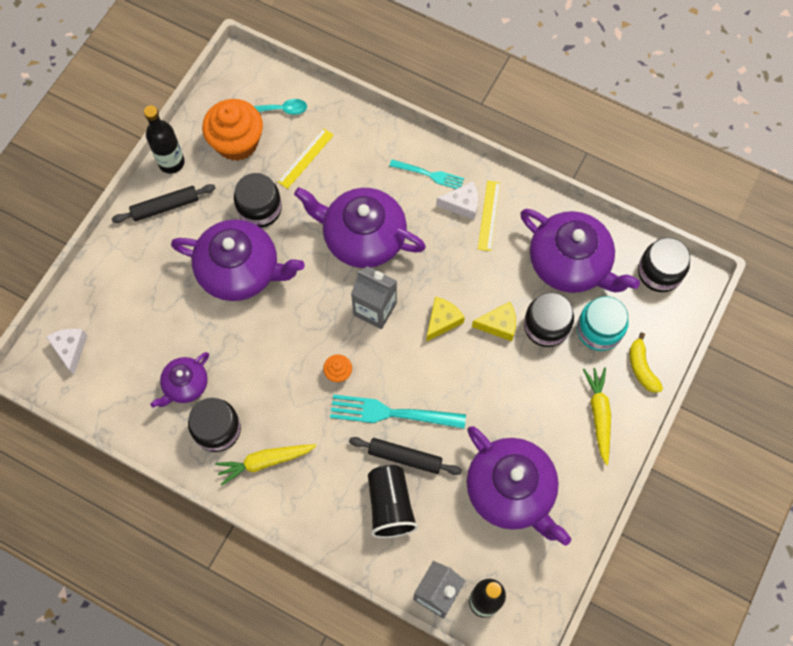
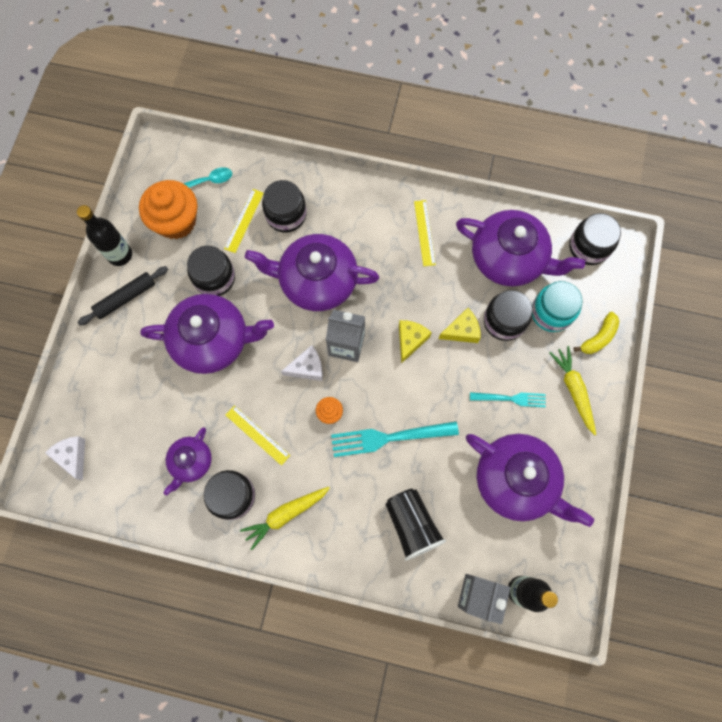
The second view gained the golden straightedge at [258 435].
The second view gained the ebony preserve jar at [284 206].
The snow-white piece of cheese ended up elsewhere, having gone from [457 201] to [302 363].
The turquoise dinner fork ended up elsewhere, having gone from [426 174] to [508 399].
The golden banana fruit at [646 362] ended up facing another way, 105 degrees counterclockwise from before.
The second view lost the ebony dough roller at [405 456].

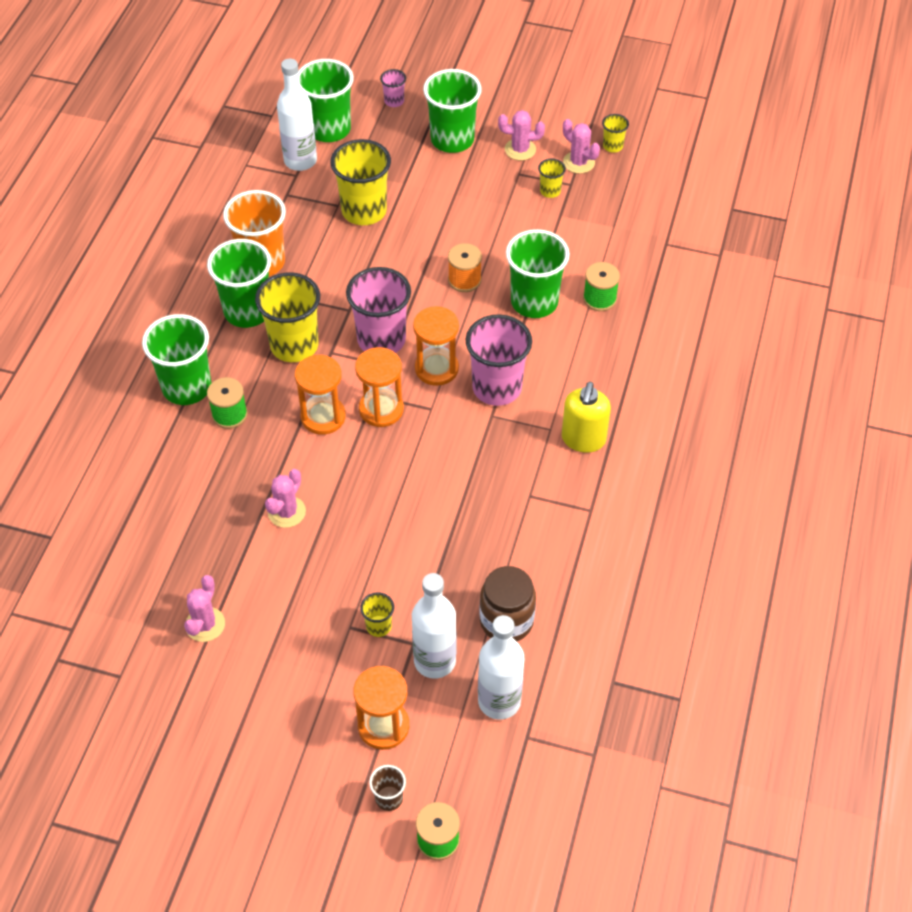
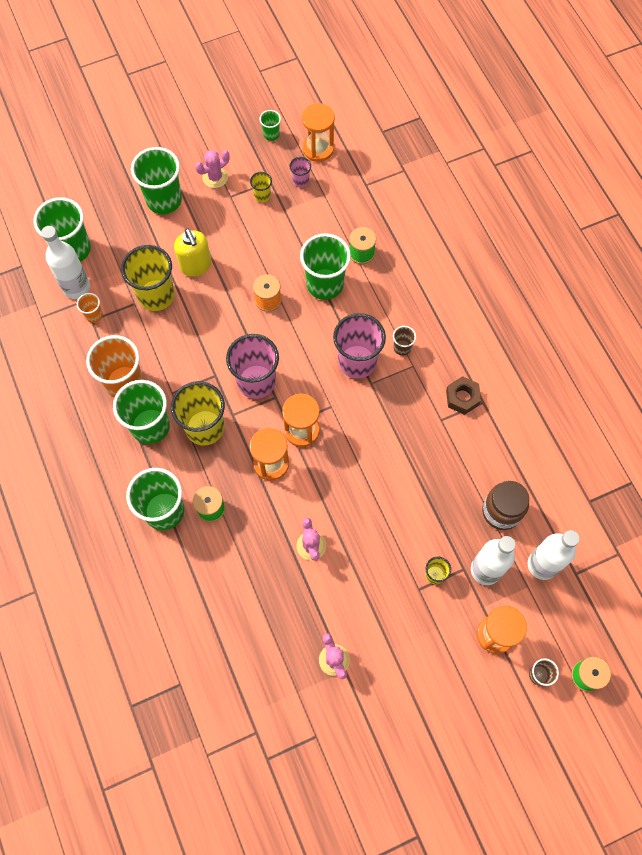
The second view gained the orange beaker at [90 308].
The golden pump bottle ended up elsewhere, having gone from [586 417] to [192 252].
What was the golden beaker at [615 133] turned into the leaf-green beaker at [270 125].
The rosy beaker ended up elsewhere, having gone from [393 88] to [300 172].
The orange hourglass ended up elsewhere, having gone from [436 346] to [318 132].
The second view gained the russet beaker at [404 341].
The second view gained the russet hex nut at [463 395].
The second view lost the rosy prickly plant at [581 146].

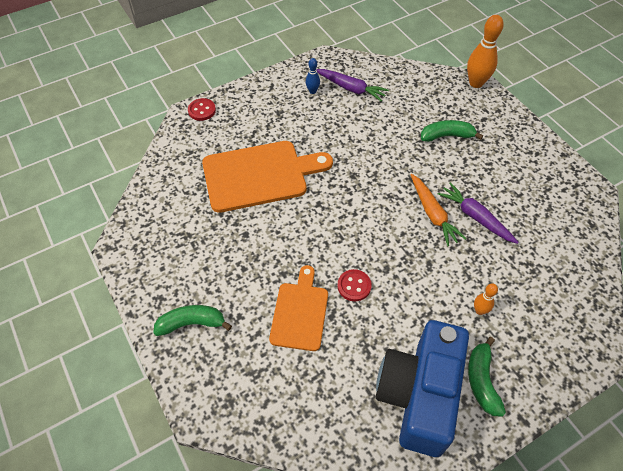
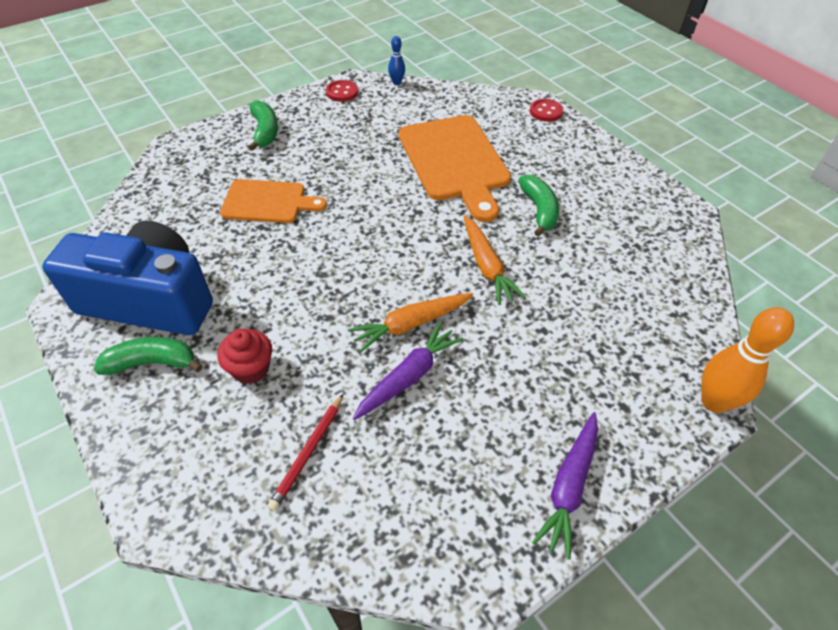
Where the orange skittle stood at [486 299], the scarlet cupcake came to stand at [244 356].
The second view gained the scarlet wooden pencil at [305 452].
The scarlet sewing button ended up elsewhere, having gone from [354 285] to [342 91].
The blue skittle ended up elsewhere, having gone from [313 76] to [396 60].
The second view gained the orange toy carrot at [494 260].
The leaf-green banana fruit ended up elsewhere, having gone from [452 131] to [538 206].
The purple toy carrot ended up elsewhere, having gone from [352 85] to [565 486].

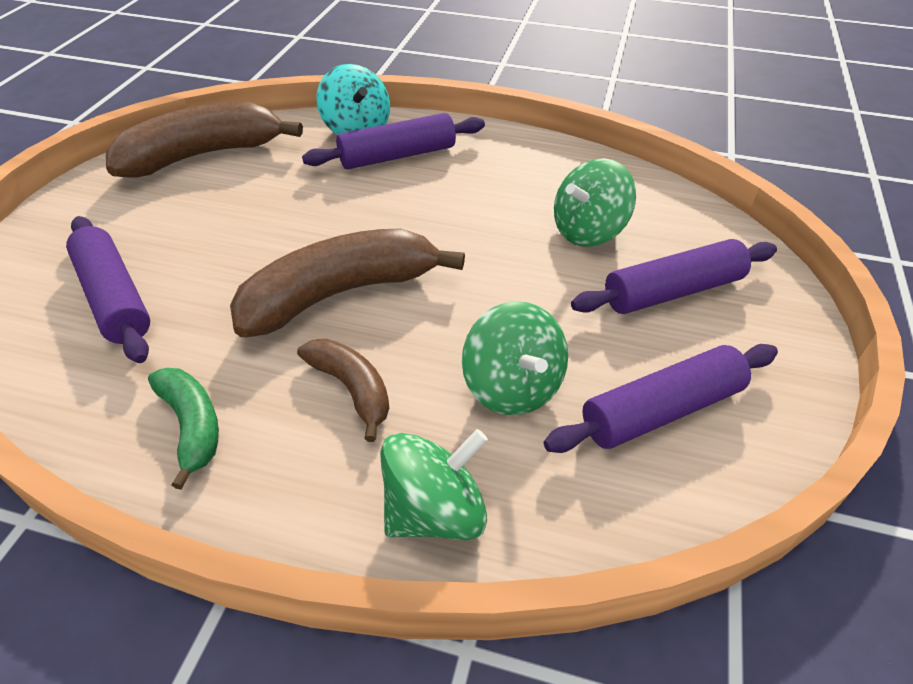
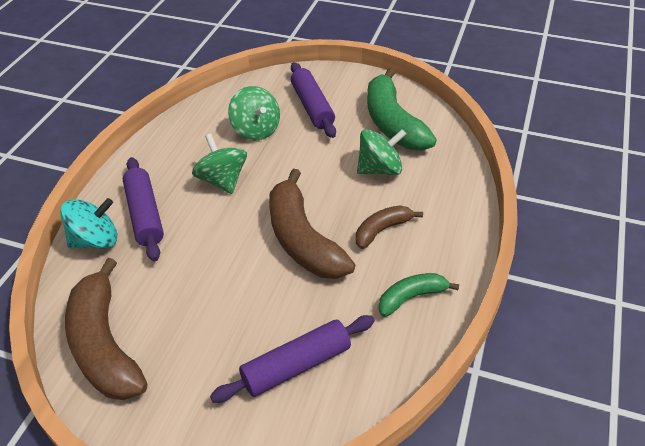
The leaf-green spinning top ended up elsewhere, having gone from [434 484] to [219 164].
Where the purple dough roller stood at [661 398], the leaf-green banana fruit came to stand at [402 109].

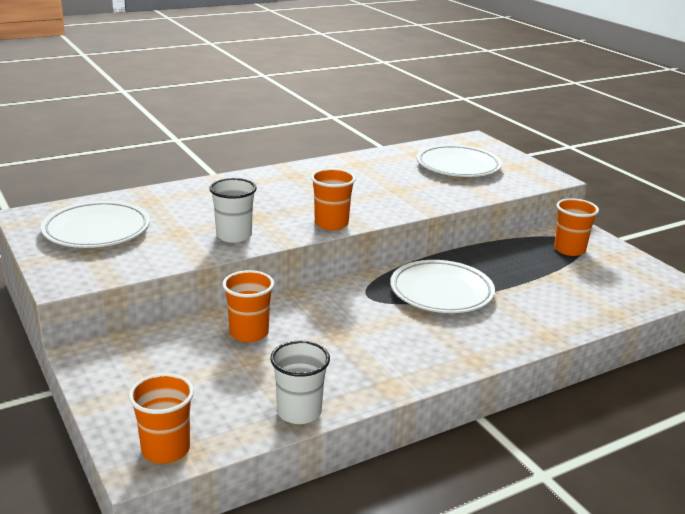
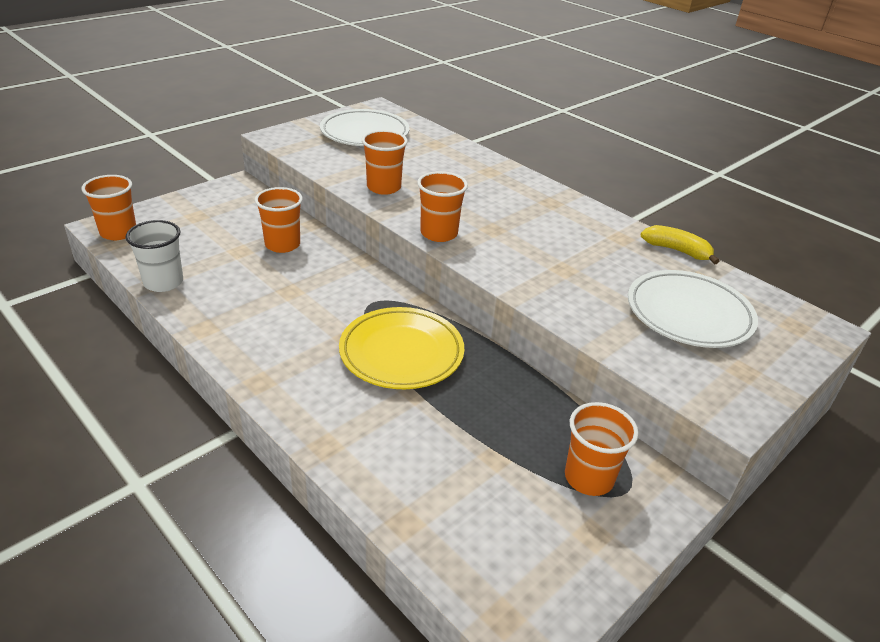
What was the snow-white plate at [442 286] turned into the golden plate at [401 348].
What was the snow-white beaker at [233 210] turned into the orange beaker at [385 162].
The second view gained the golden banana fruit at [680 244].

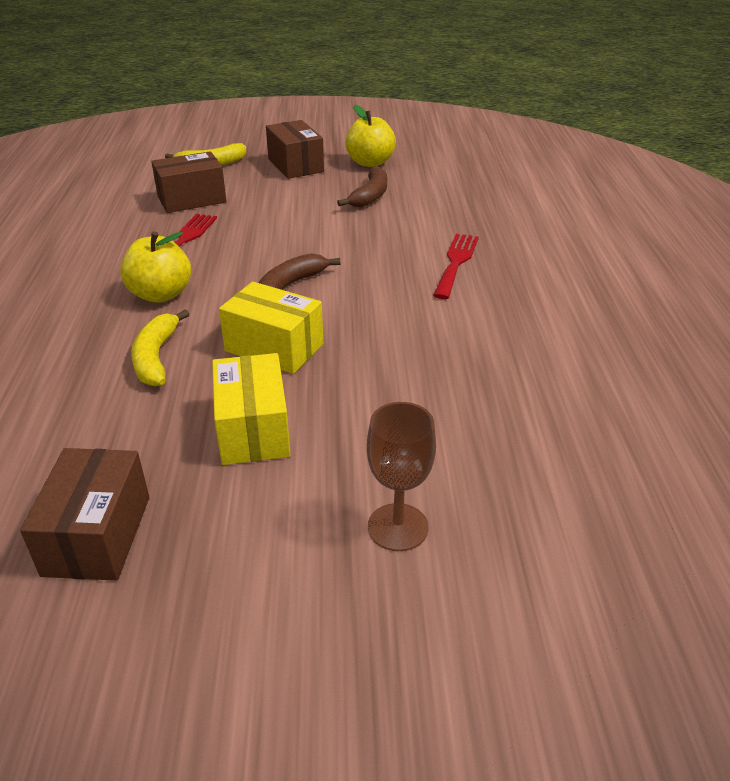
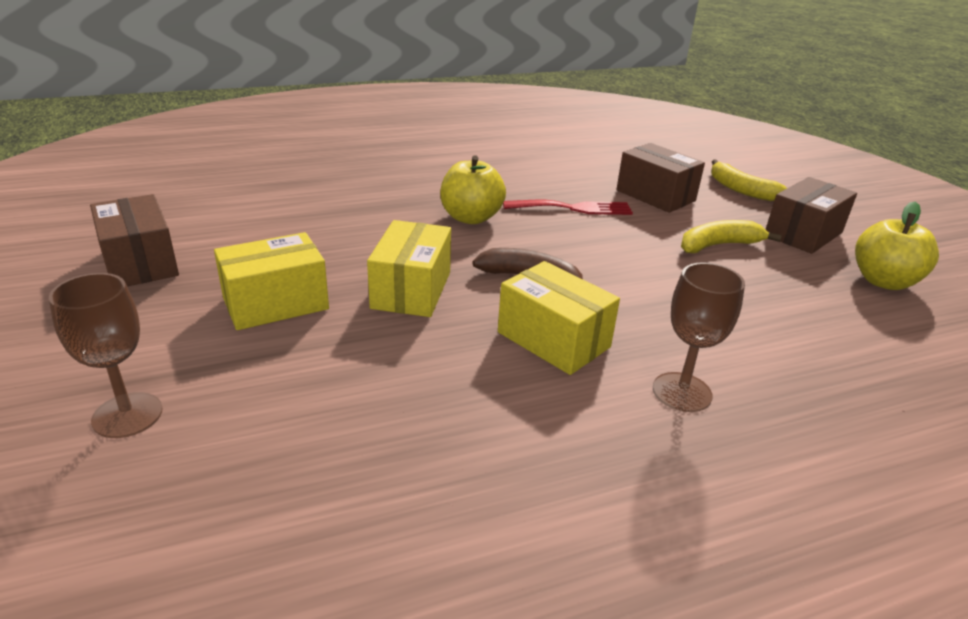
The russet box at [84 514] ended up facing another way, 75 degrees clockwise from before.
The second view gained the golden box at [559 318].
Where the scarlet dinner fork stood at [456 266], the russet chalice came to stand at [699 337].
The golden banana fruit ended up elsewhere, having gone from [160 347] to [731 236].
The second view lost the russet banana fruit at [362 186].

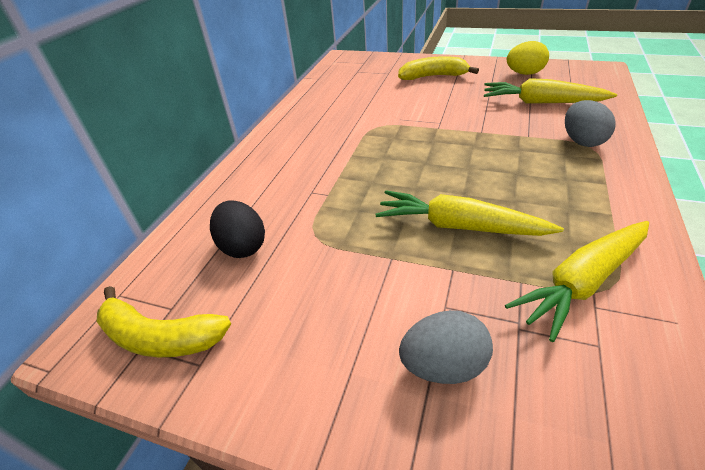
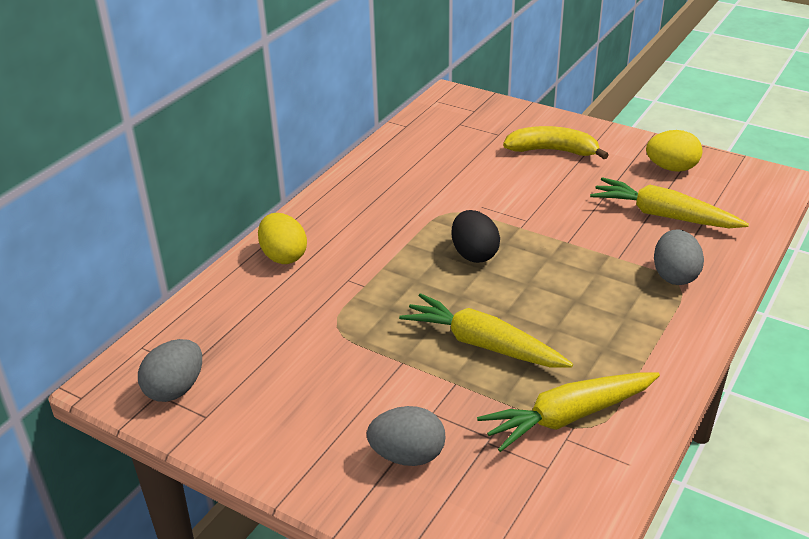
Where the golden banana fruit stood at [163 321], the grey egg came to stand at [170 370].
The second view gained the golden egg at [282 238].
The ebony egg ended up elsewhere, having gone from [237 229] to [476 236].

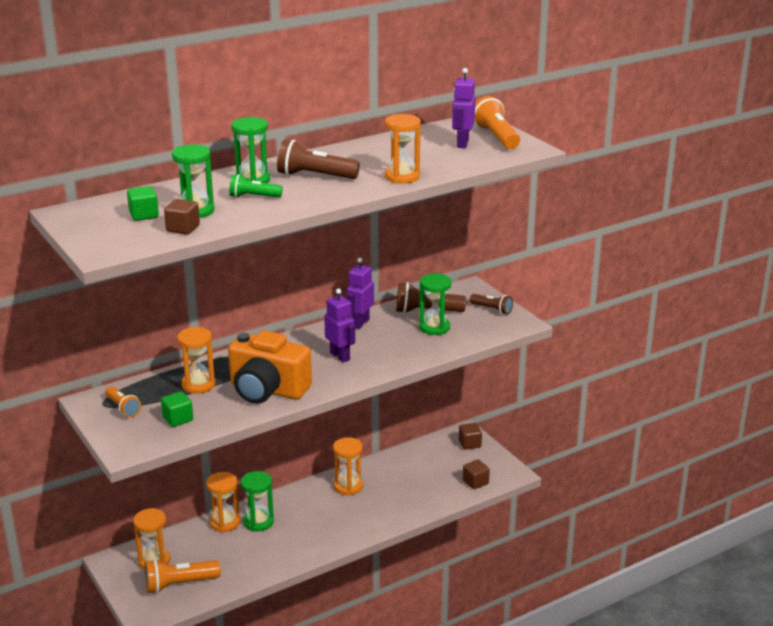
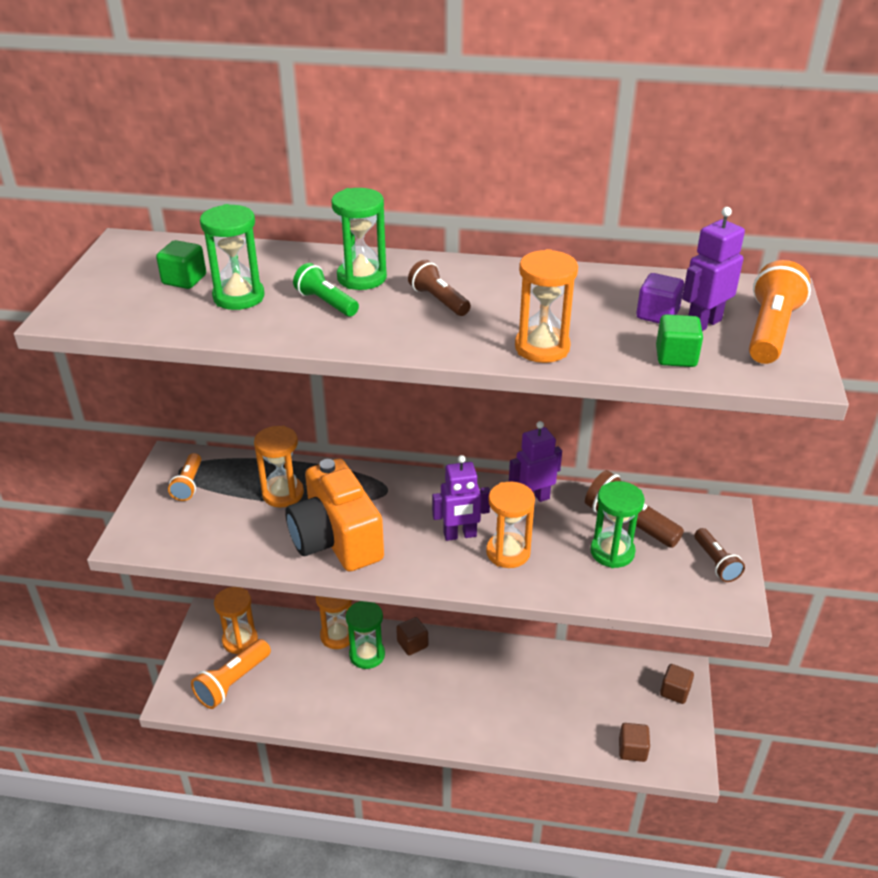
The orange torch at [182 576] ended up facing another way, 75 degrees counterclockwise from before.
The russet block ended up elsewhere, having gone from [182 216] to [412 636].
The size of the russet torch at [318 159] changed by a factor of 0.62.
The purple robot figure at [339 325] ended up facing another way, 75 degrees clockwise from before.
The orange hourglass ended up elsewhere, having gone from [348 466] to [510 525].
The second view gained the purple block at [660 298].
The leaf-green block ended up elsewhere, having gone from [177 409] to [679 340].

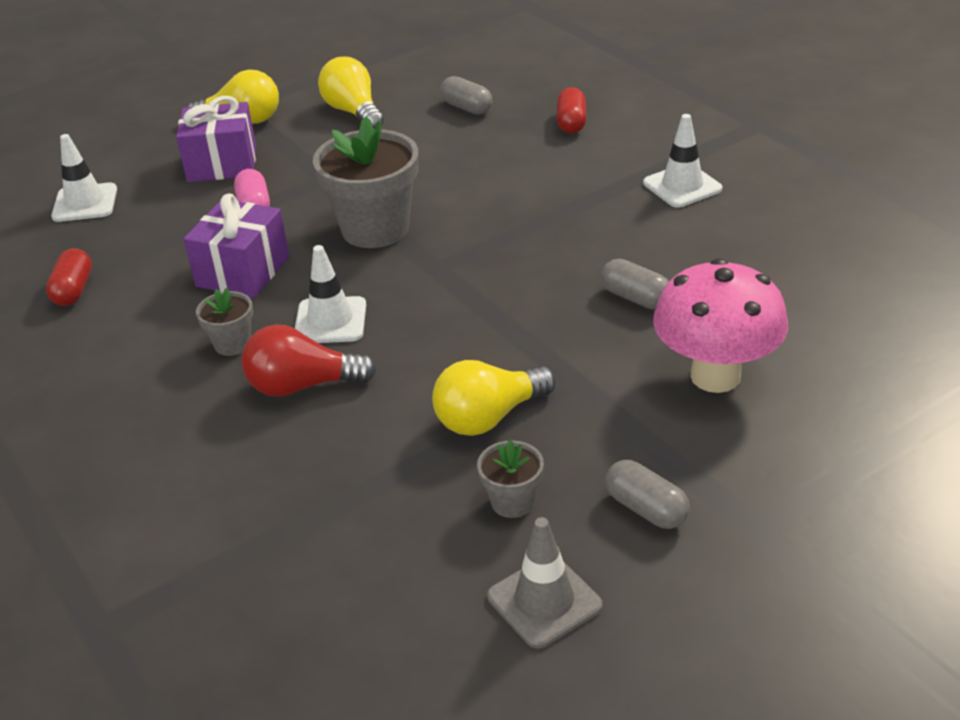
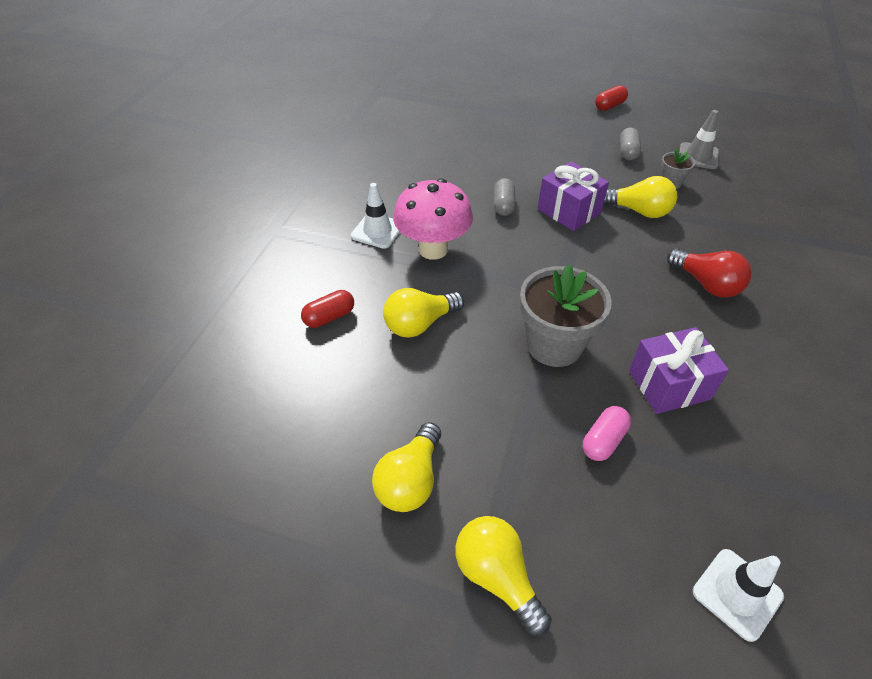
The second view gained the golden light bulb at [423 313].
The rosy toadstool ended up elsewhere, having gone from [720 325] to [433 219].
The purple gift ended up elsewhere, having gone from [216 139] to [573 196].
The scarlet capsule ended up elsewhere, having gone from [69 277] to [611 98].
The second view lost the grey potted plant at [224 322].
The second view lost the snow-white safety cone at [330 294].
The second view lost the grey capsule at [466 95].

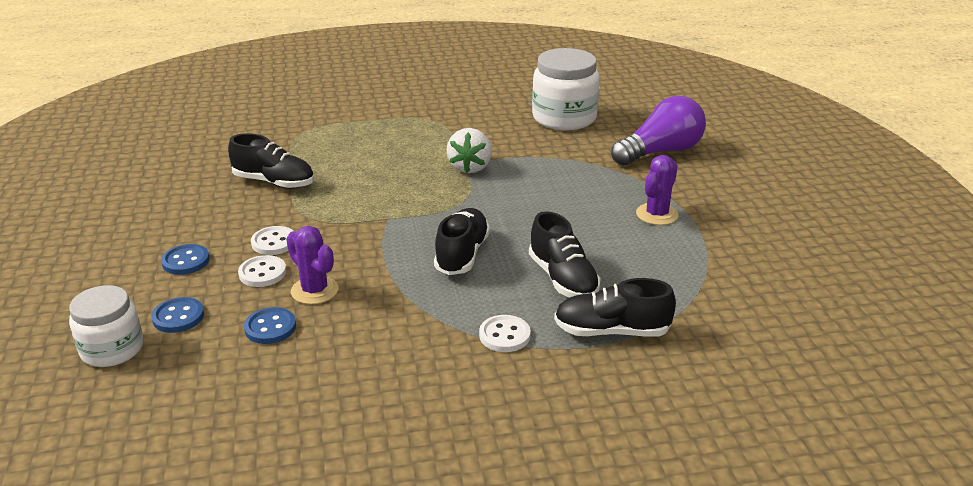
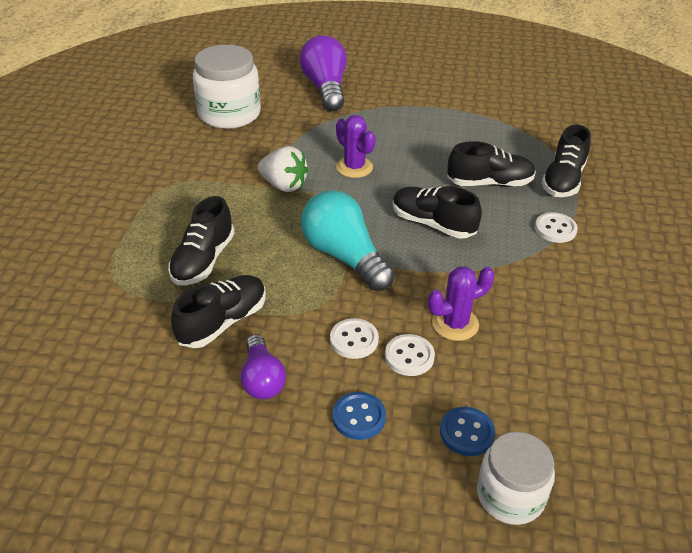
The second view gained the ebony shoe at [201 240].
The second view gained the purple light bulb at [263 367].
The second view gained the turquoise light bulb at [348 240].
The purple prickly plant ended up elsewhere, having gone from [657 190] to [356 146].
The second view lost the blue sewing button at [270 325].

